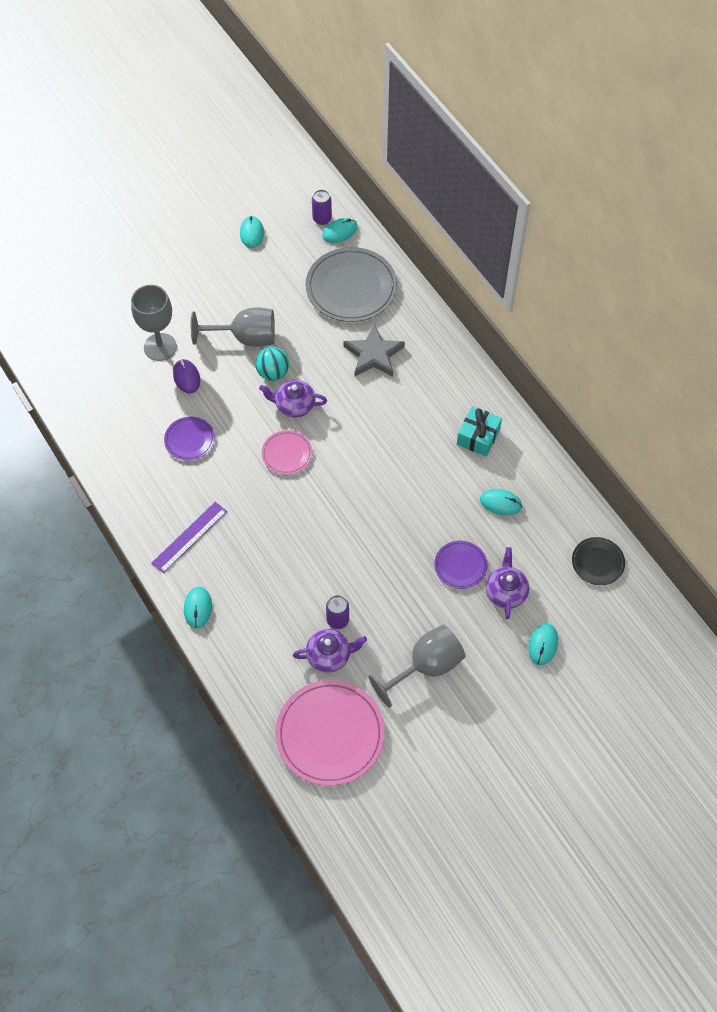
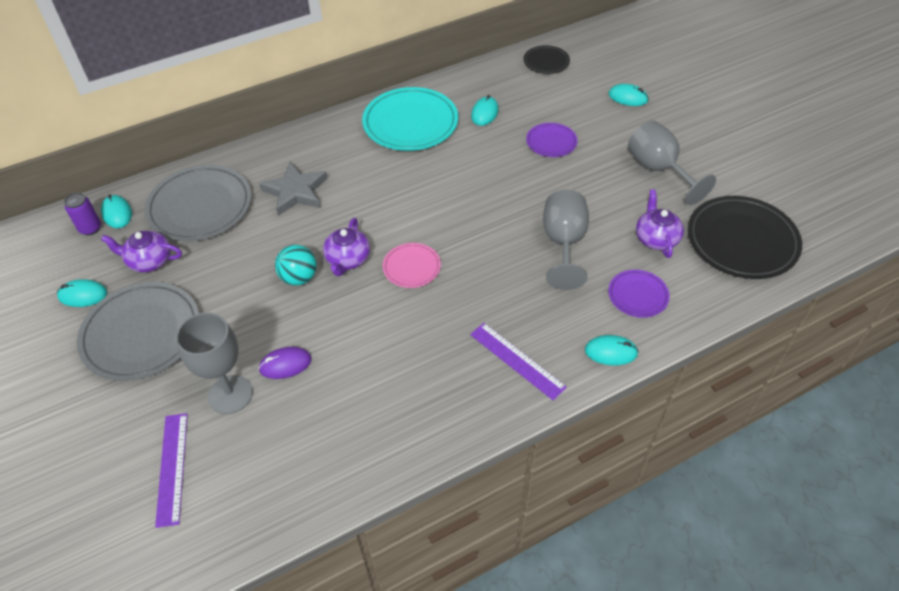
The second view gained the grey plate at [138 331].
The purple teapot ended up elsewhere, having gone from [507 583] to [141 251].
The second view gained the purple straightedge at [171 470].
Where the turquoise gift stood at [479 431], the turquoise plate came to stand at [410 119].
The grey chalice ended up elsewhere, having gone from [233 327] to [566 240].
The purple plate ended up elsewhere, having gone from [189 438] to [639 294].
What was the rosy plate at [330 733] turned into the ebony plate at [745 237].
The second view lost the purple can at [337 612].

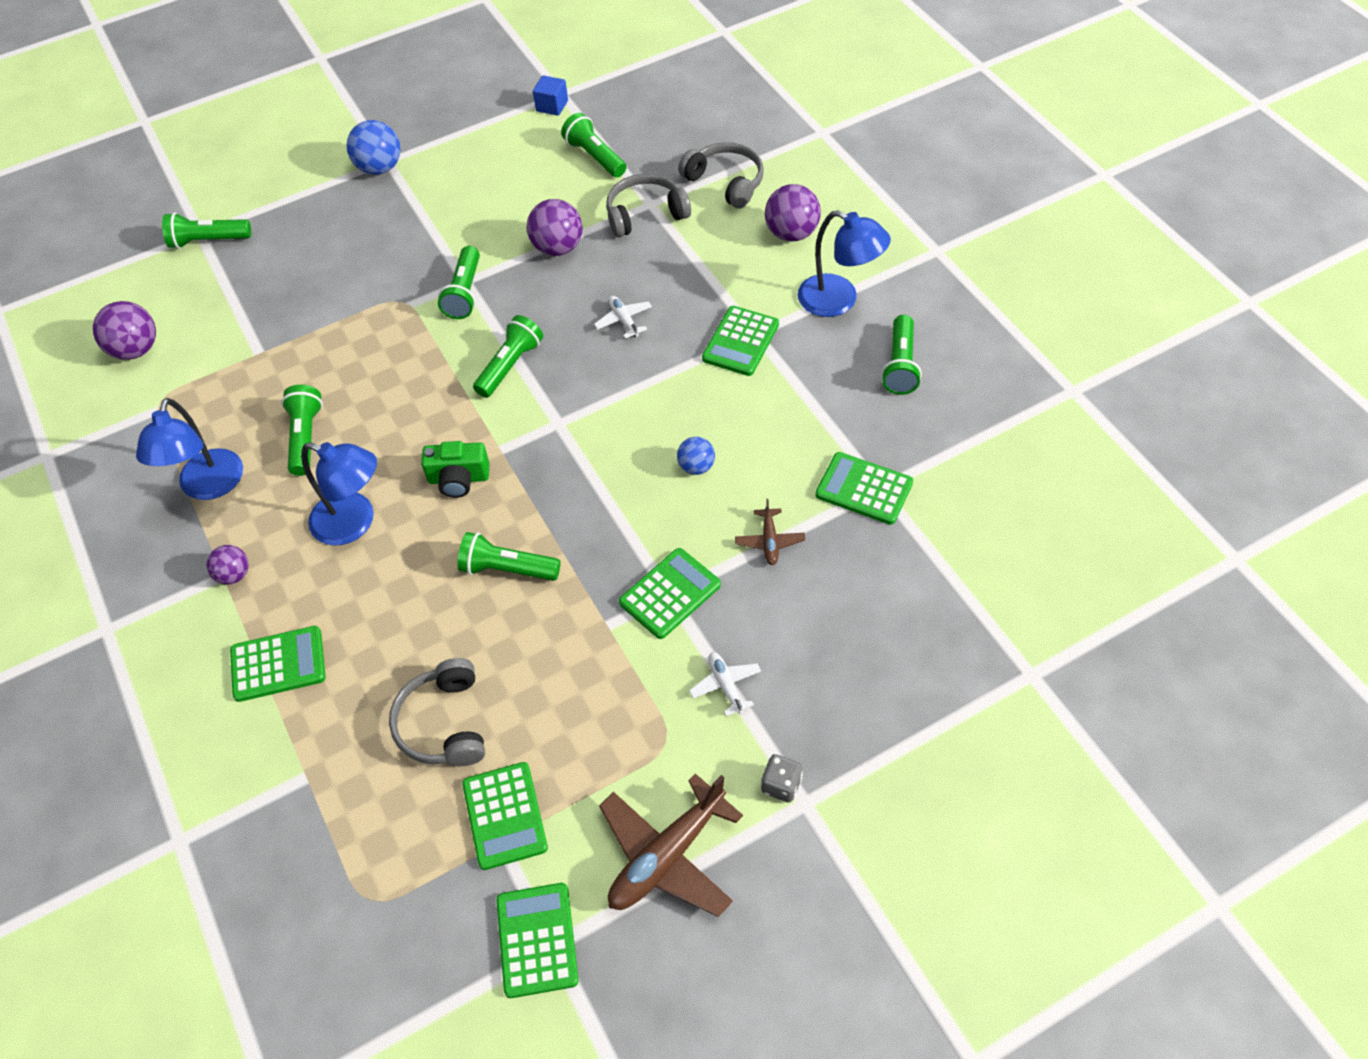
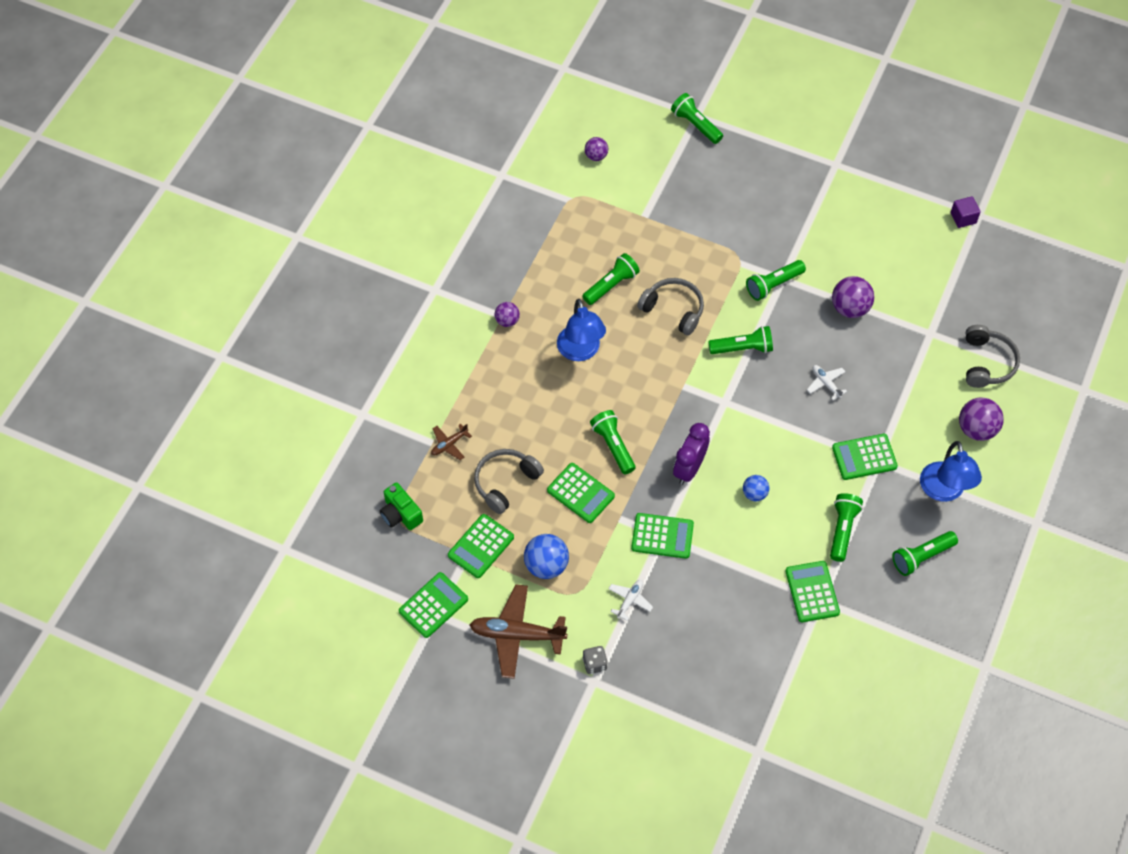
The leaf-green camera ended up elsewhere, having gone from [455 469] to [401 506].
The russet aeroplane ended up elsewhere, having gone from [770 532] to [451 442].
The blue sphere ended up elsewhere, having gone from [374 147] to [546 556].
The leaf-green pocket calculator ended up elsewhere, having gone from [278 664] to [581 493].
The size of the purple sphere at [124 330] changed by a factor of 0.60.
The grey headset ended up elsewhere, having gone from [648 205] to [670 306].
The second view gained the purple bedside clock at [691 454].
The snow-white aeroplane at [623 317] ended up facing another way, 60 degrees counterclockwise from before.
The leaf-green torch ended up elsewhere, having gone from [594 145] to [846 527].
What was the blue block at [550 95] turned into the purple block at [966 212].
The second view lost the blue desk lamp at [189 449].

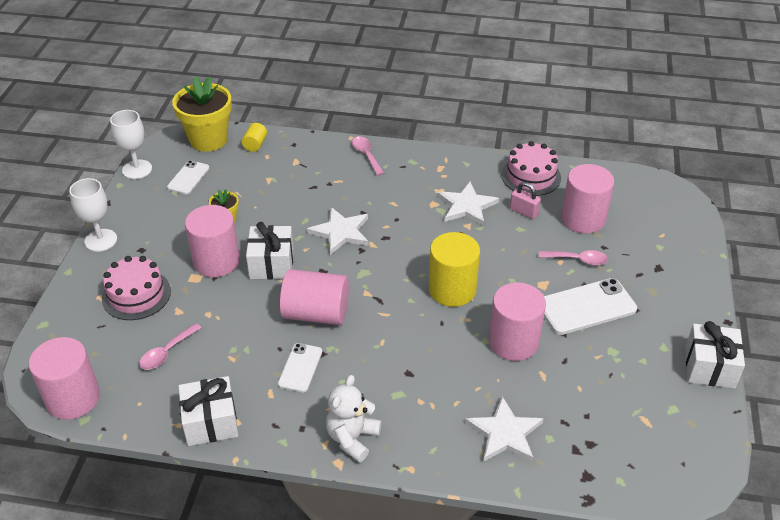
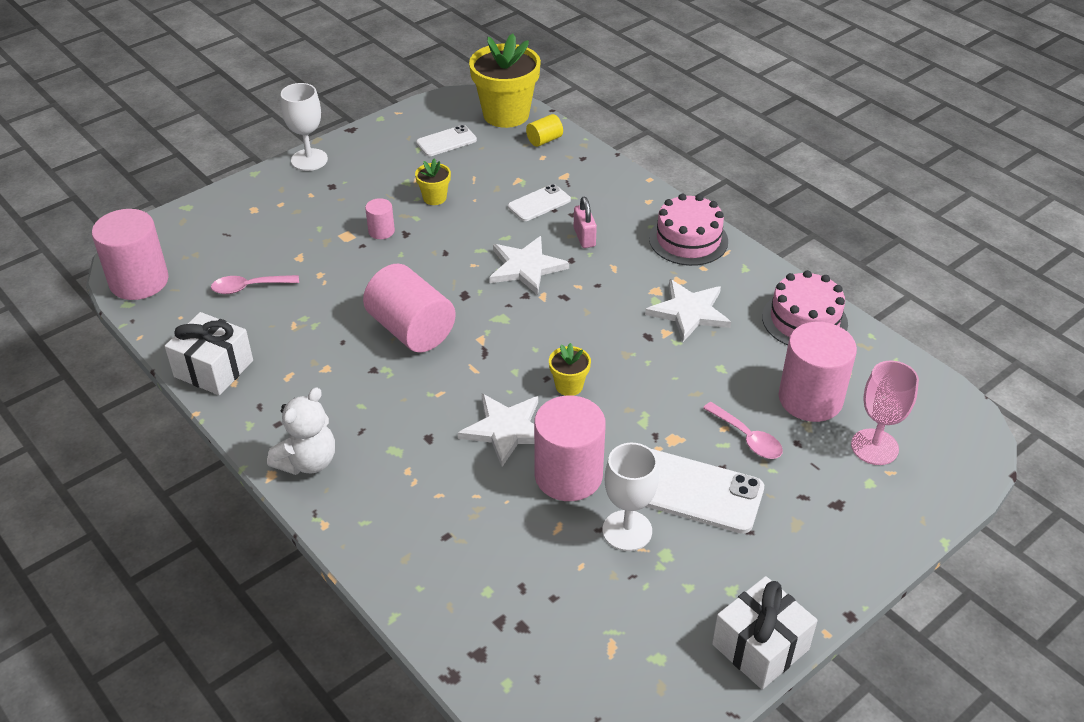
The snow-white stuffed bear at [354 418] ended up facing another way, 150 degrees clockwise from before.
The size of the rosy cylinder at [212 241] changed by a factor of 0.47.
The snow-white five-pointed star ended up elsewhere, having gone from [504 429] to [498 430].
The snow-white mobile phone ended up elsewhere, having gone from [300 367] to [539 202].
Where the golden cylinder stood at [454 269], the golden potted plant came to stand at [570 369].
The rosy lock ended up elsewhere, having gone from [525 200] to [585 222].
The snow-white chalice ended up elsewhere, having gone from [131 144] to [630 497].
The rosy layer cake ended up elsewhere, having gone from [136 288] to [688 230].
The second view gained the rosy chalice at [885 413].
The second view lost the snow-white gift at [270 250].
The second view lost the rosy spoon at [368 156].

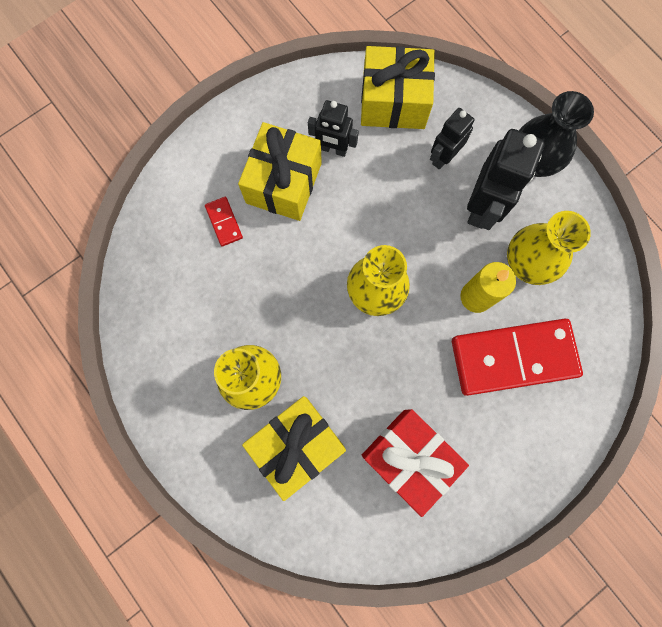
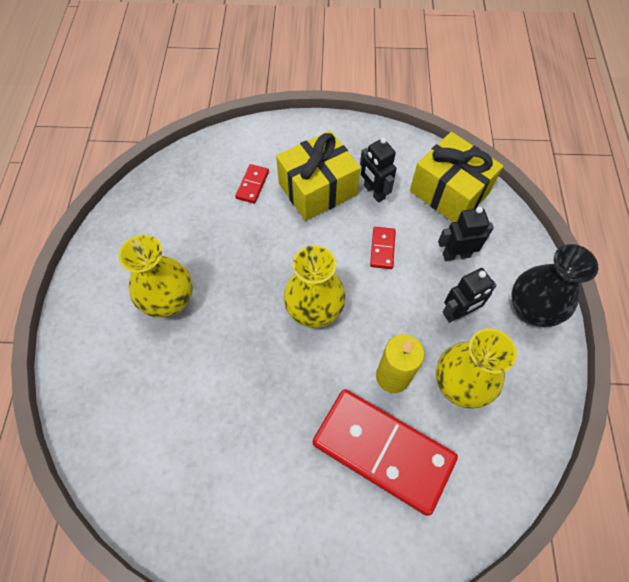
The second view gained the scarlet domino piece at [383 248].
The size of the ebony robot figure at [506 179] changed by a factor of 0.61.
The second view lost the golden gift at [294 448].
The second view lost the scarlet gift at [415 463].

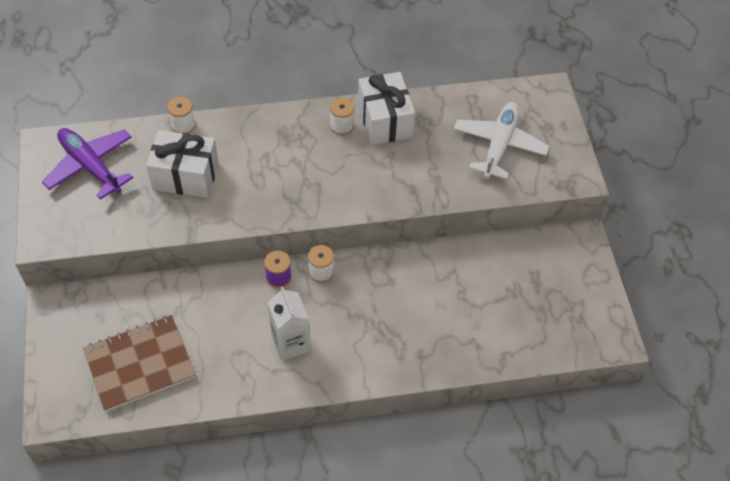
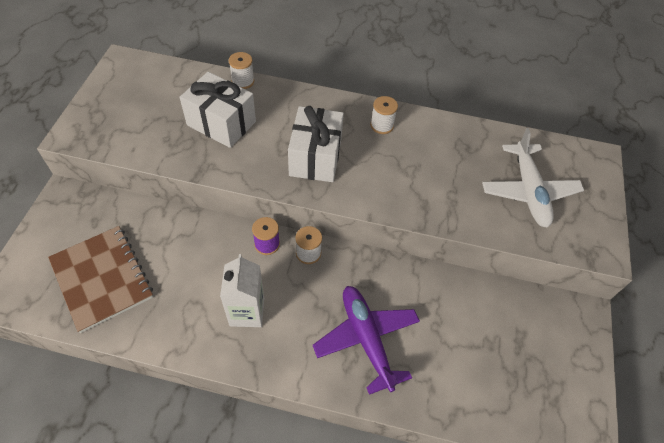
The russet exercise book at [139 363] ended up facing another way, 60 degrees clockwise from before.
The snow-white gift ended up elsewhere, having gone from [386 108] to [316 144].
The purple aeroplane ended up elsewhere, having gone from [88 164] to [366 340].
The snow-white aeroplane at [501 140] ended up facing another way, 135 degrees clockwise from before.

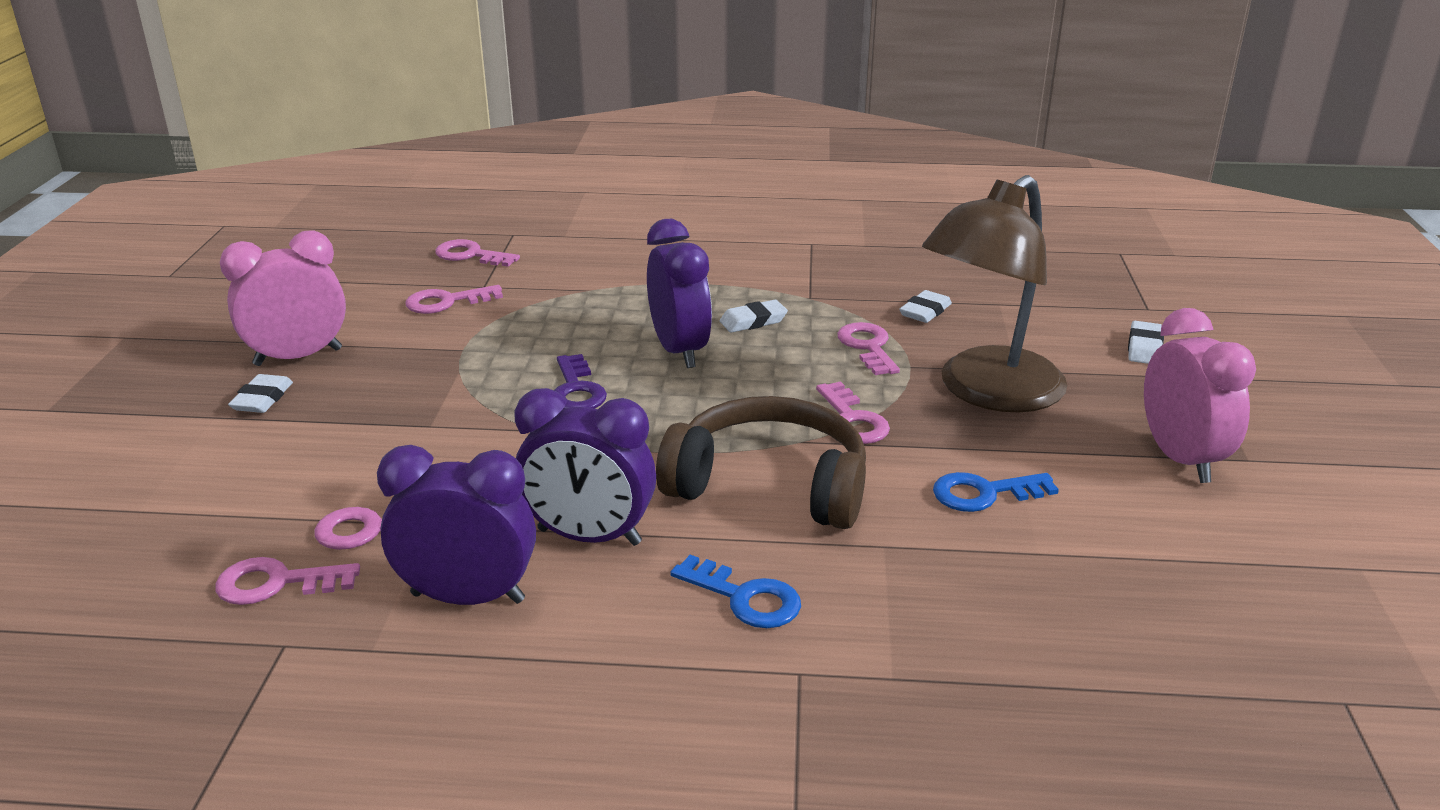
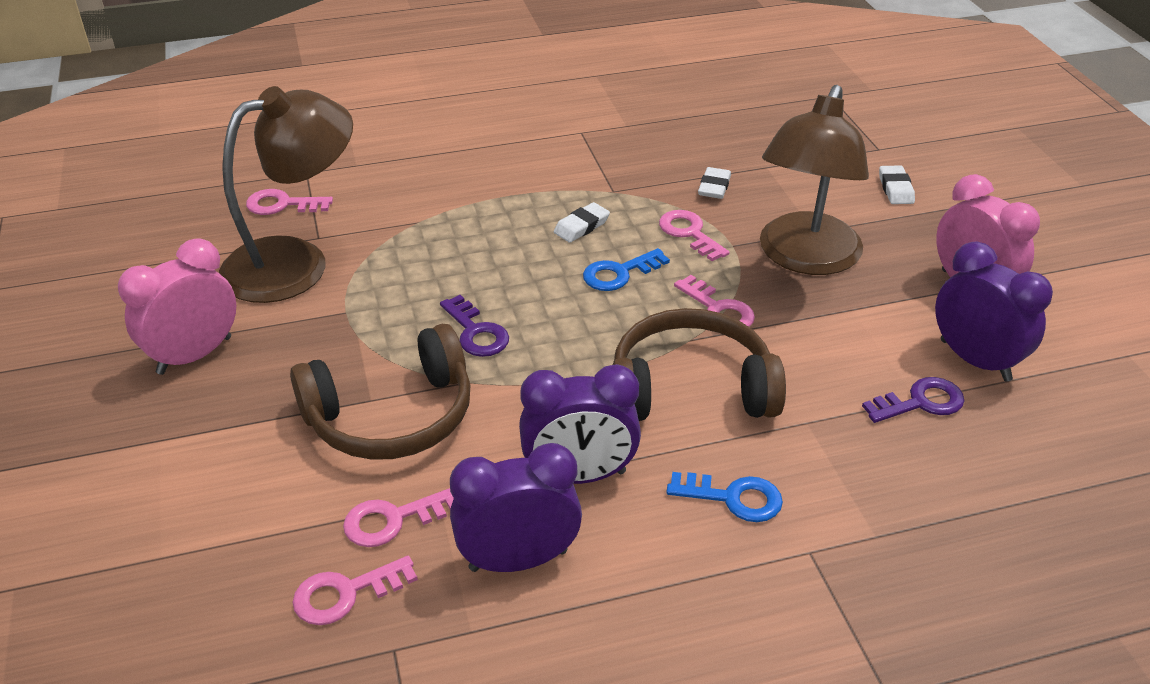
Where the rosy key stood at [454 299], the russet desk lamp came to stand at [286 194].
The second view gained the russet headset at [380 392].
The blue key ended up elsewhere, having gone from [996 492] to [626 269].
The second view gained the purple key at [913 400].
The purple bedside clock ended up elsewhere, having gone from [679 293] to [994 311].
The second view lost the snow-white gum eraser at [260 393].

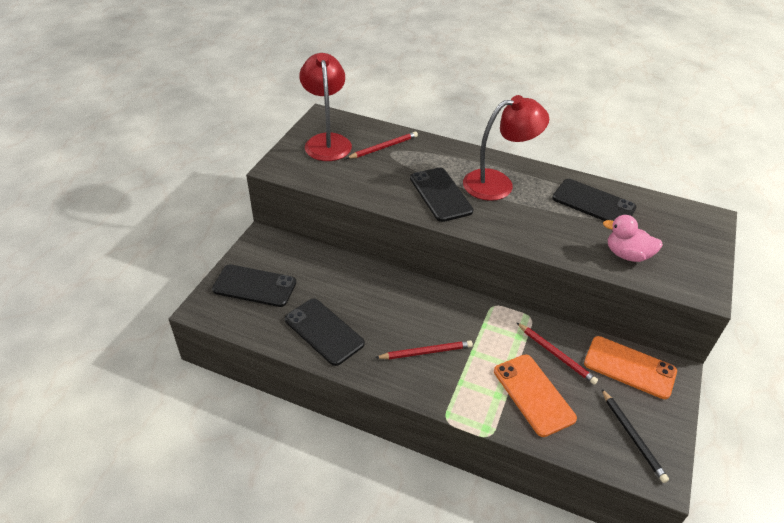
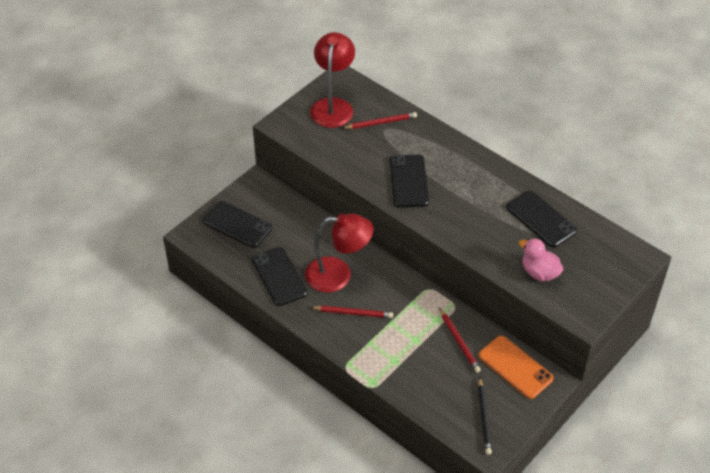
The scarlet desk lamp ended up elsewhere, having gone from [506 148] to [339 253].
The second view lost the orange mobile phone at [535 395].

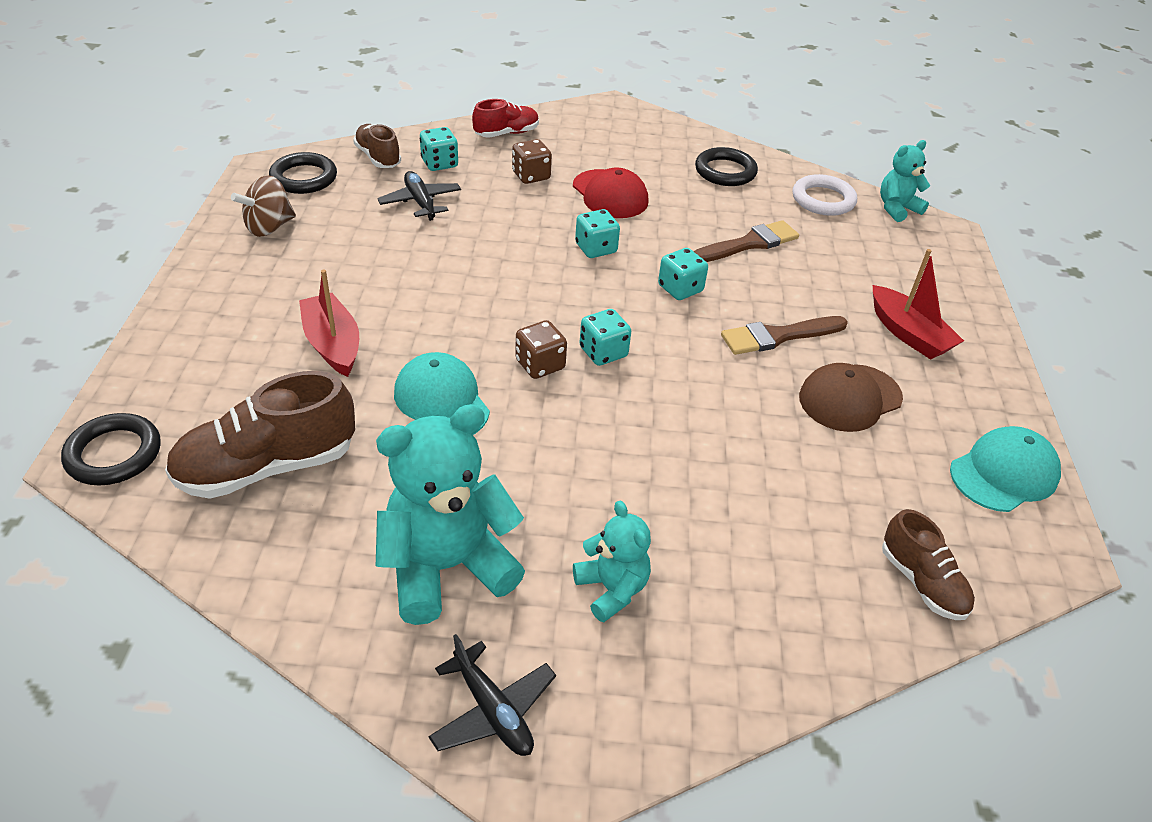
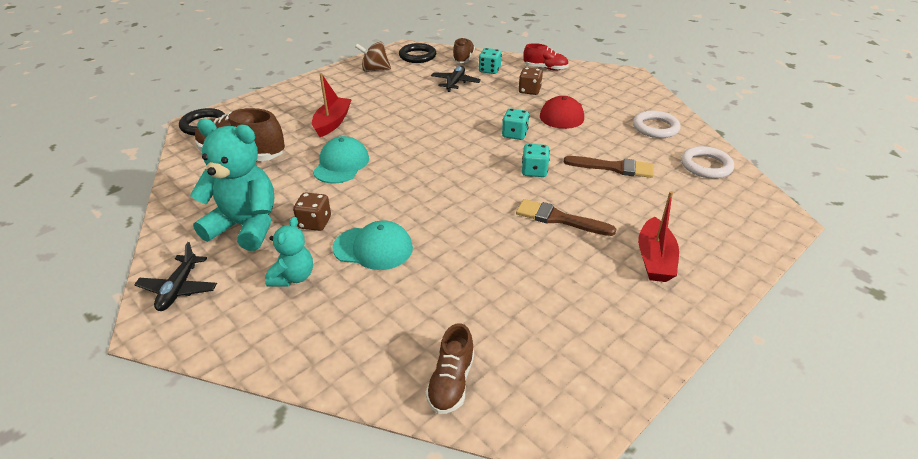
The russet die ended up elsewhere, having gone from [541 349] to [312 211].
The turquoise cap ended up elsewhere, having gone from [1005 469] to [373 245].
What was the ebony torus at [726 166] turned into the snow-white torus at [657 124].
The second view lost the turquoise die at [605 337].
The second view lost the russet cap at [851 397].
The second view lost the turquoise stuffed bear at [905 181].

